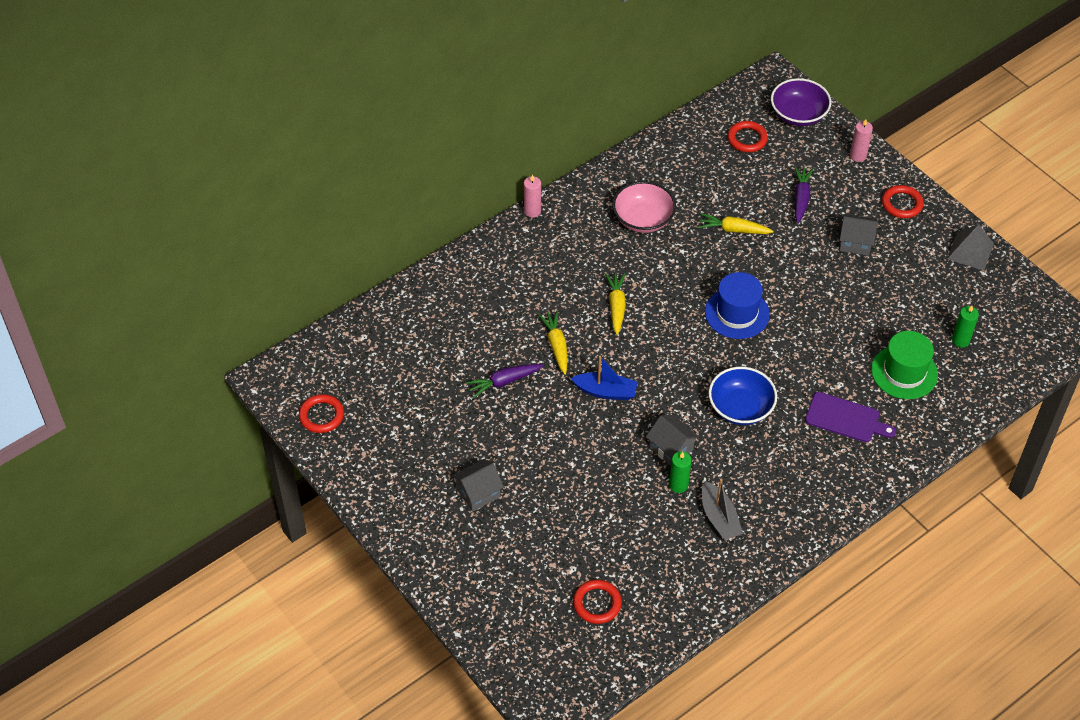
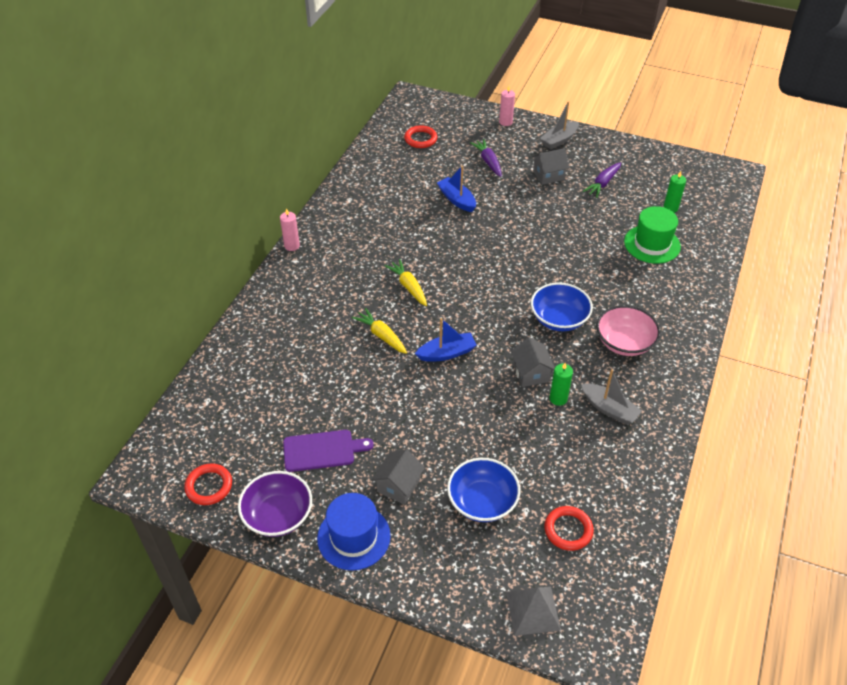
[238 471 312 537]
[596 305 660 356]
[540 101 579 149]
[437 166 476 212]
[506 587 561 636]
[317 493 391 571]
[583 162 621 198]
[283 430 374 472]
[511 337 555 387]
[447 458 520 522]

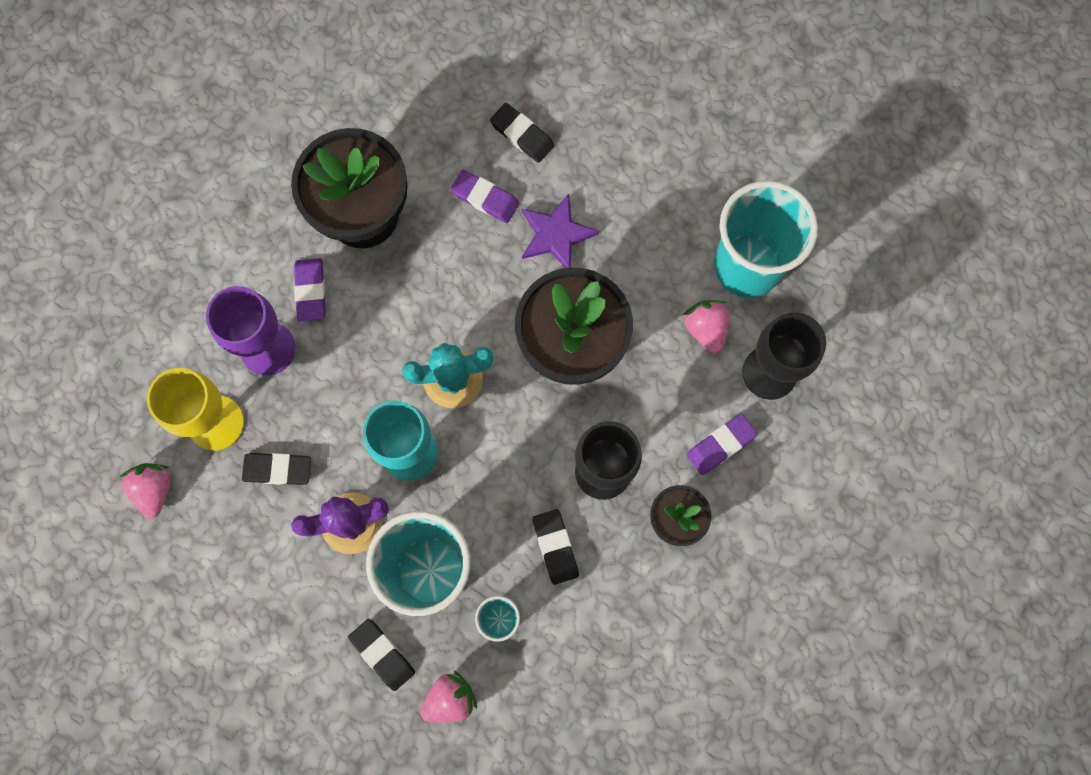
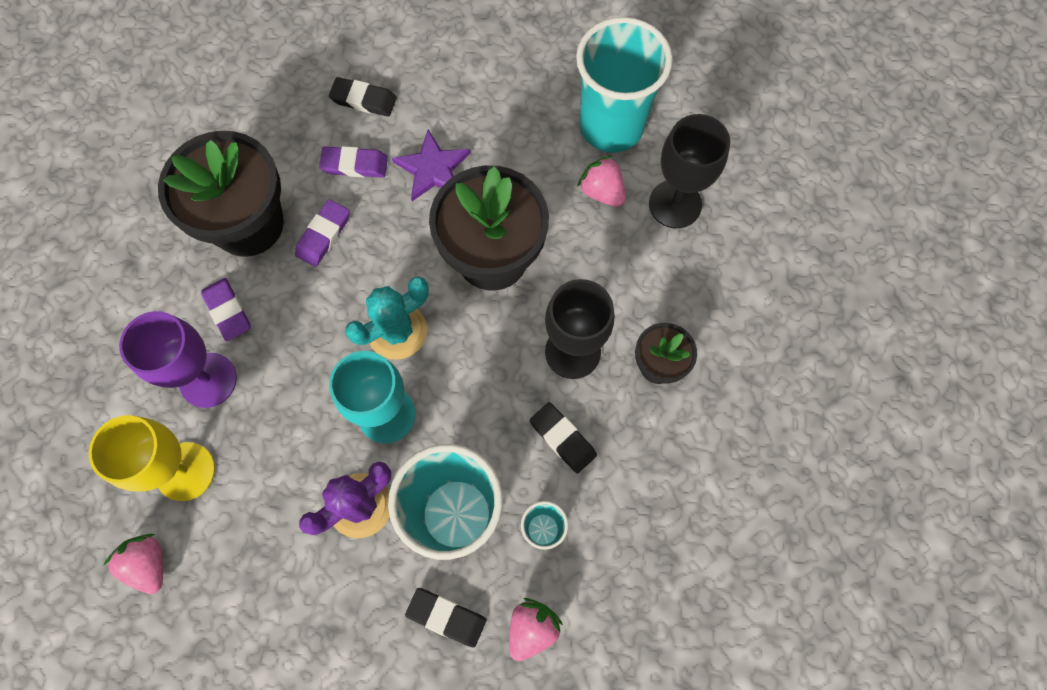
[295 199 350 267]
[242 453 311 485] (first image)

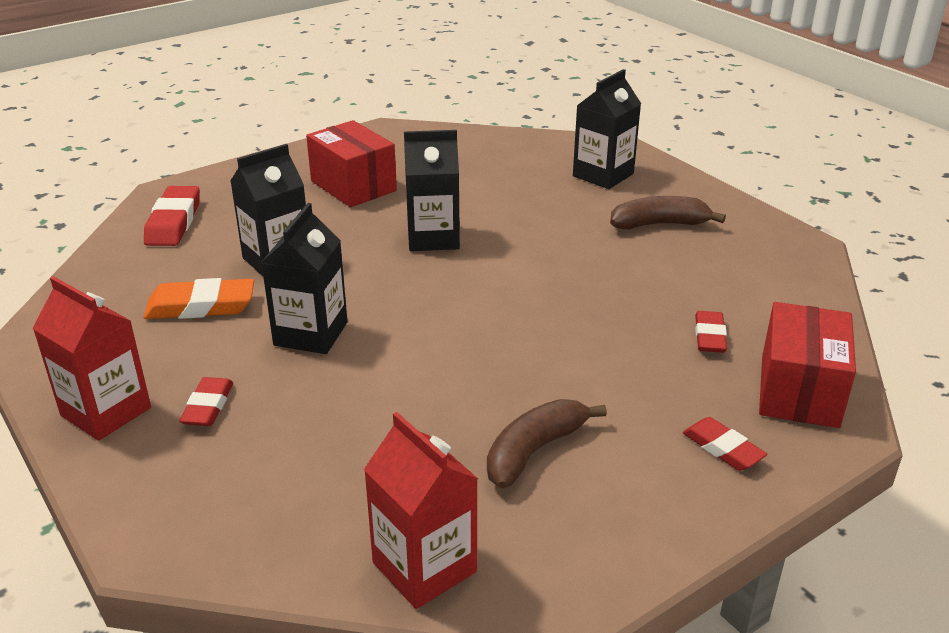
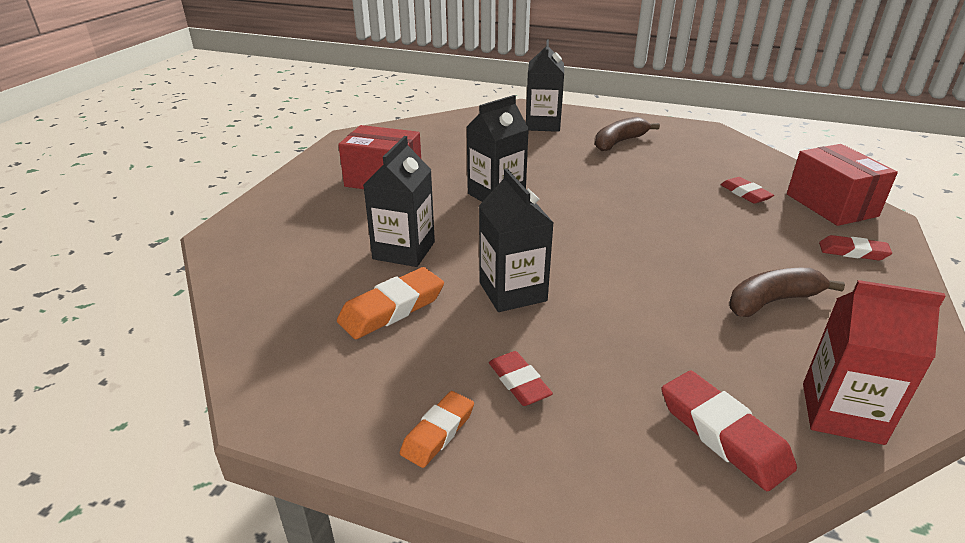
[661 371 797 491]
[400 391 474 468]
[730 268 845 317]

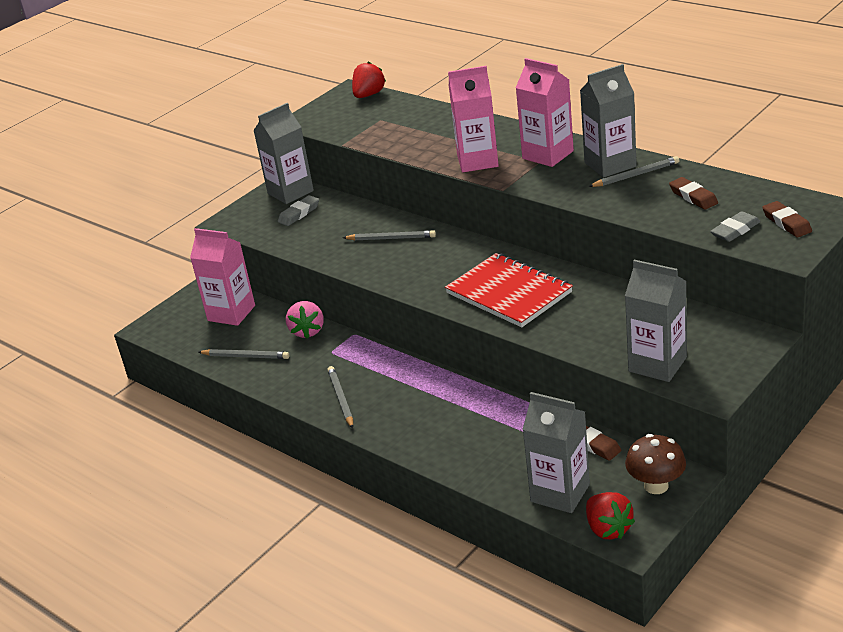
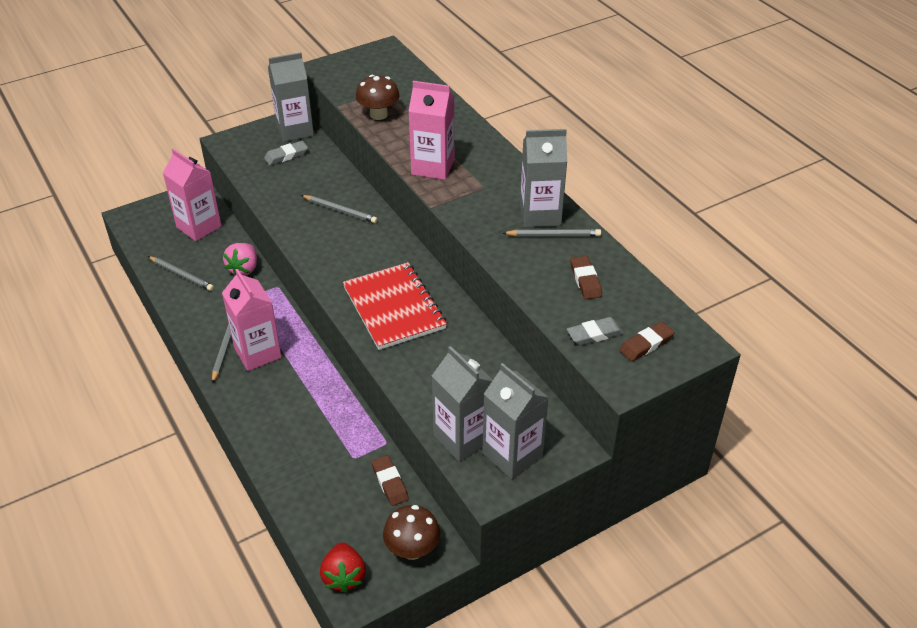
[222 269 282 371]
[352 62 386 98] (first image)
[619 322 675 361]
[482 363 549 479]
[356 75 400 120]

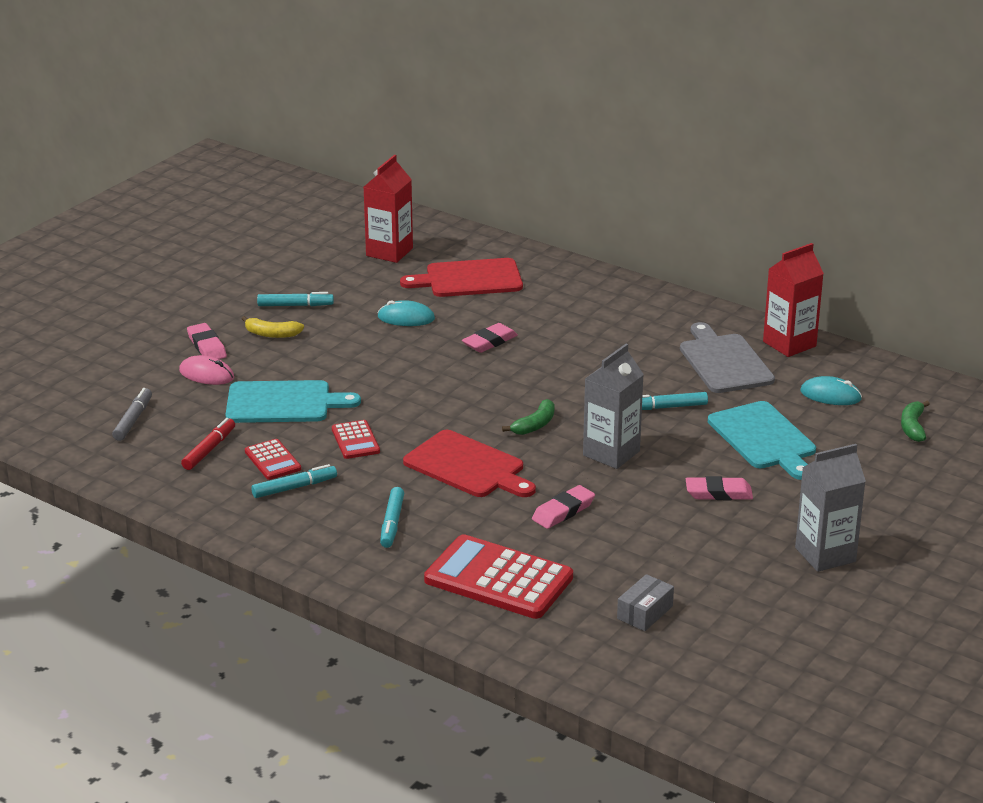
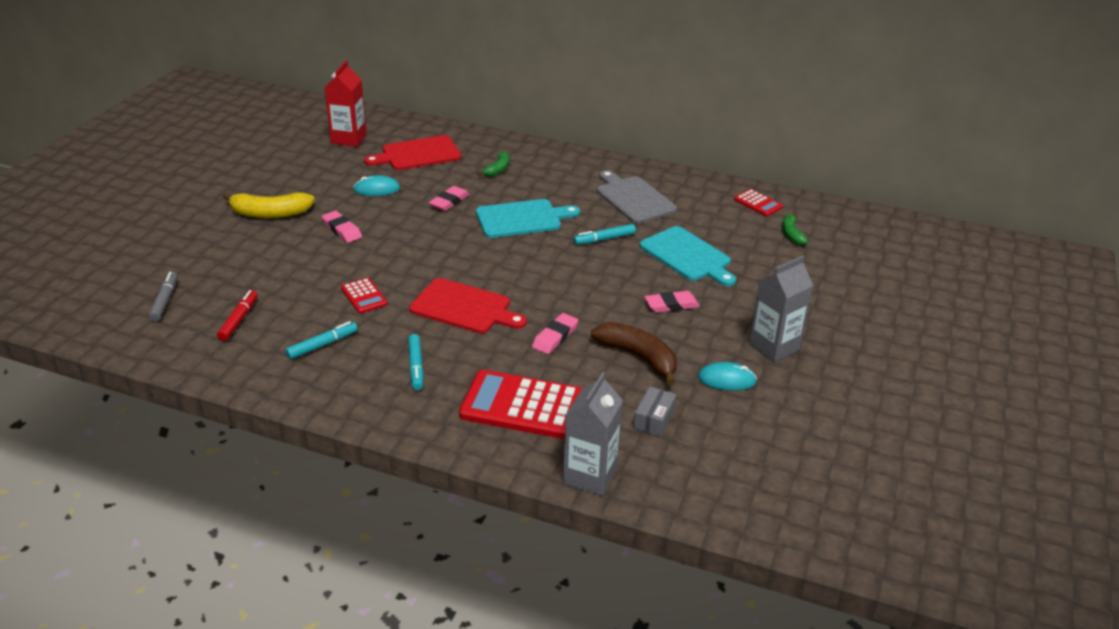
[763 243 824 357] (first image)
[257 292 334 306] (first image)
[223 192 315 218]
[322 211 362 243]
[563 372 623 496]
[179 355 234 385] (first image)
[698 362 757 391]
[476 199 580 238]
[477 151 509 177]
[734 189 783 216]
[591 322 677 385]

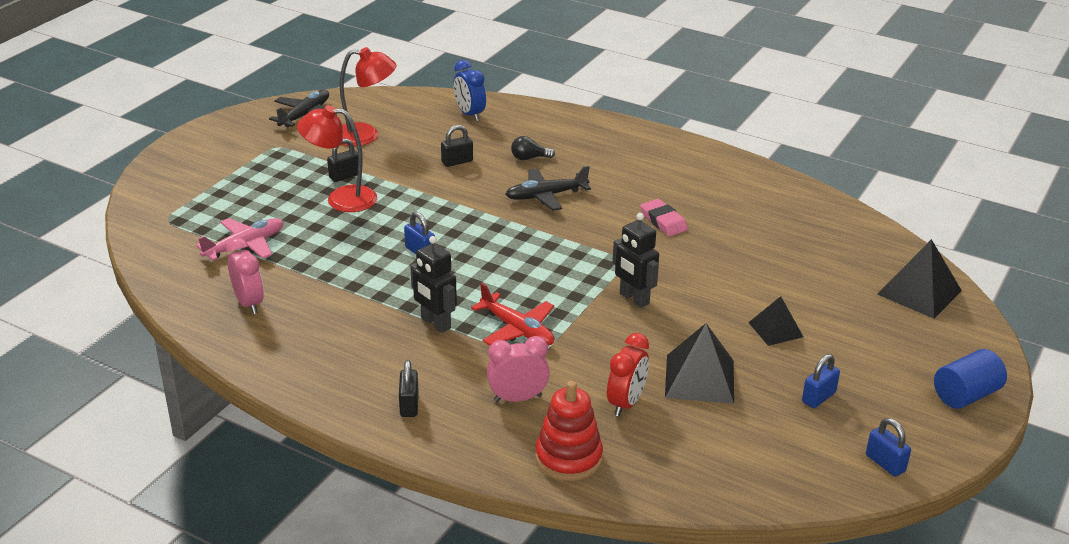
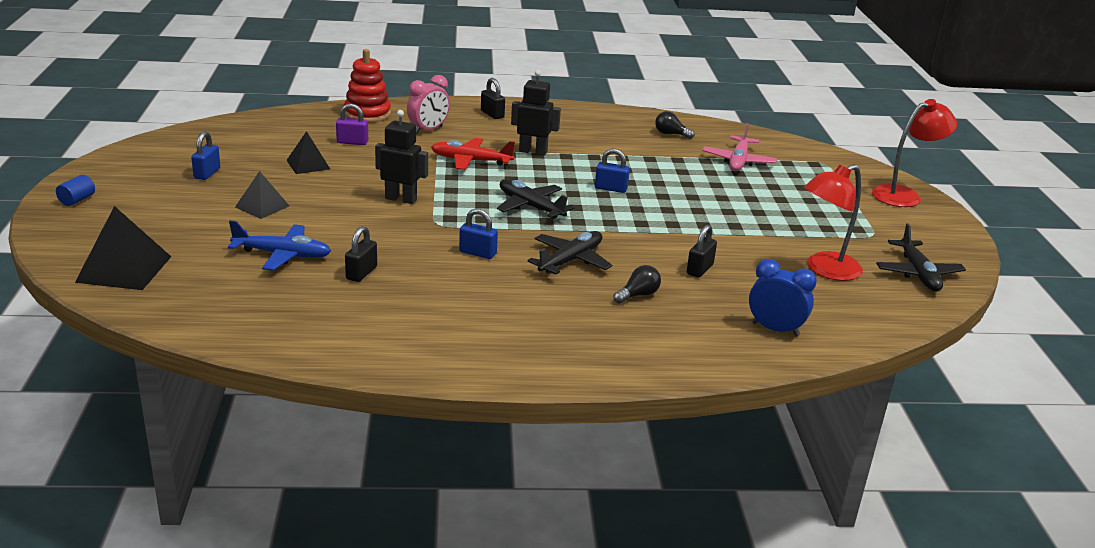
[872 99 957 207]
[345 226 377 282]
[640 199 688 236] (first image)
[655 111 694 139]
[287 131 330 174]
[336 103 368 145]
[56 175 95 206]
[459 209 498 259]
[497 179 575 219]
[228 220 331 271]

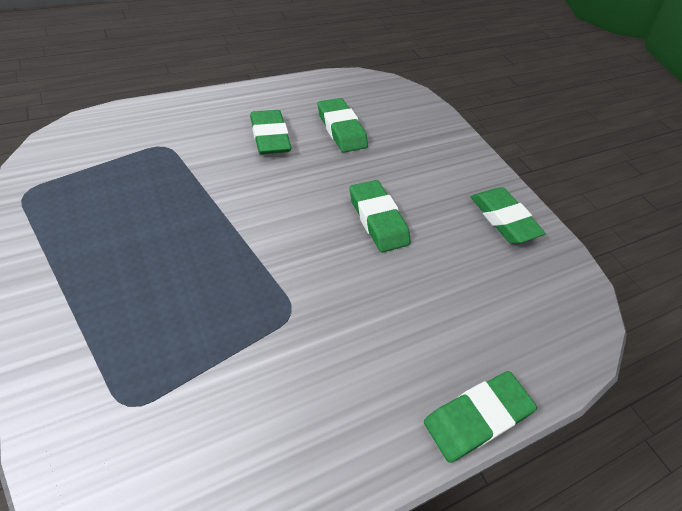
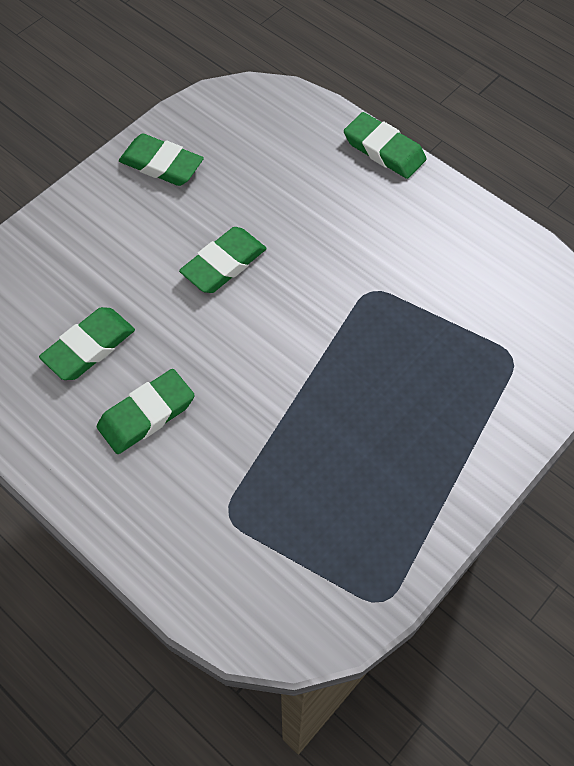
[119 134 204 186]

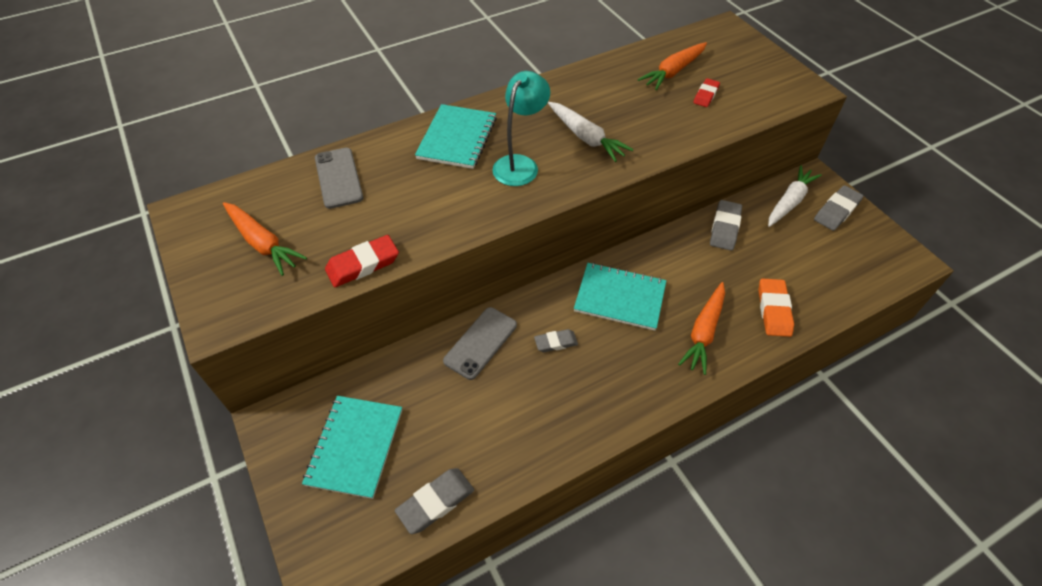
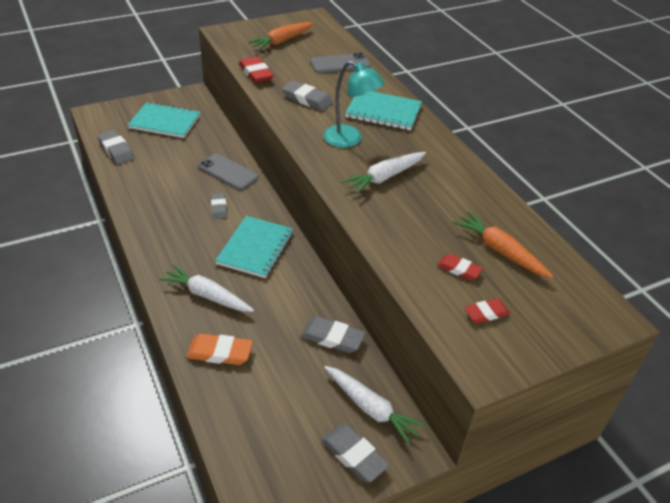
[159 264 254 312]
[282 81 333 111]
[464 298 510 323]

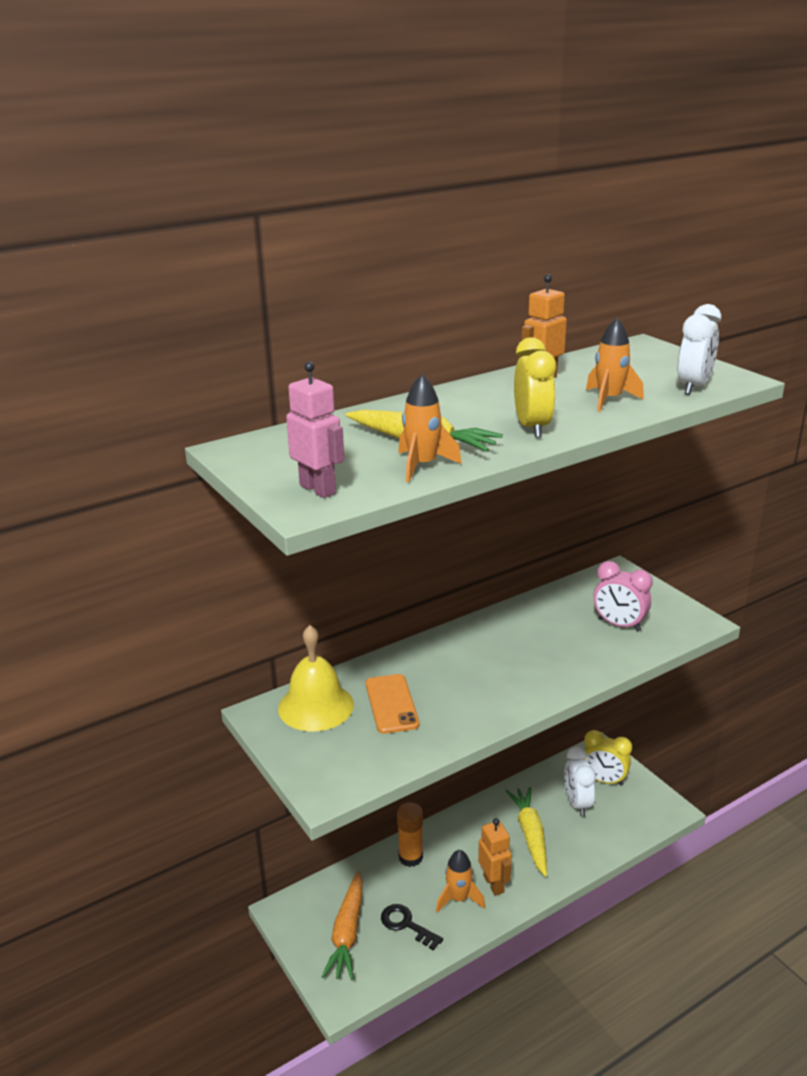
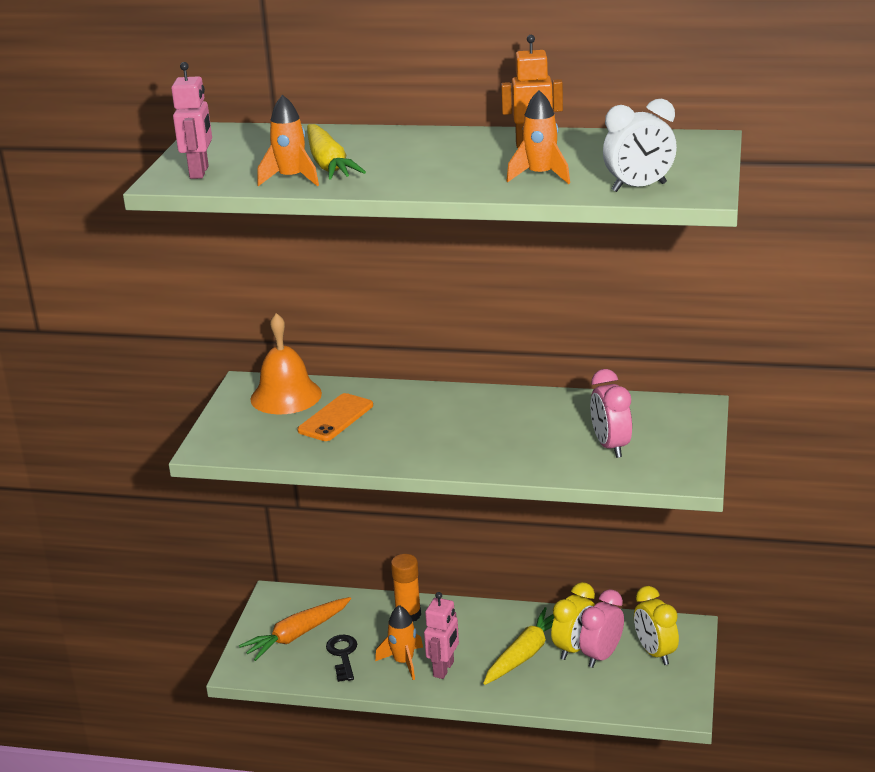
[551 582 595 660]
[250 313 322 414]
[579 589 624 668]
[424 592 459 679]

